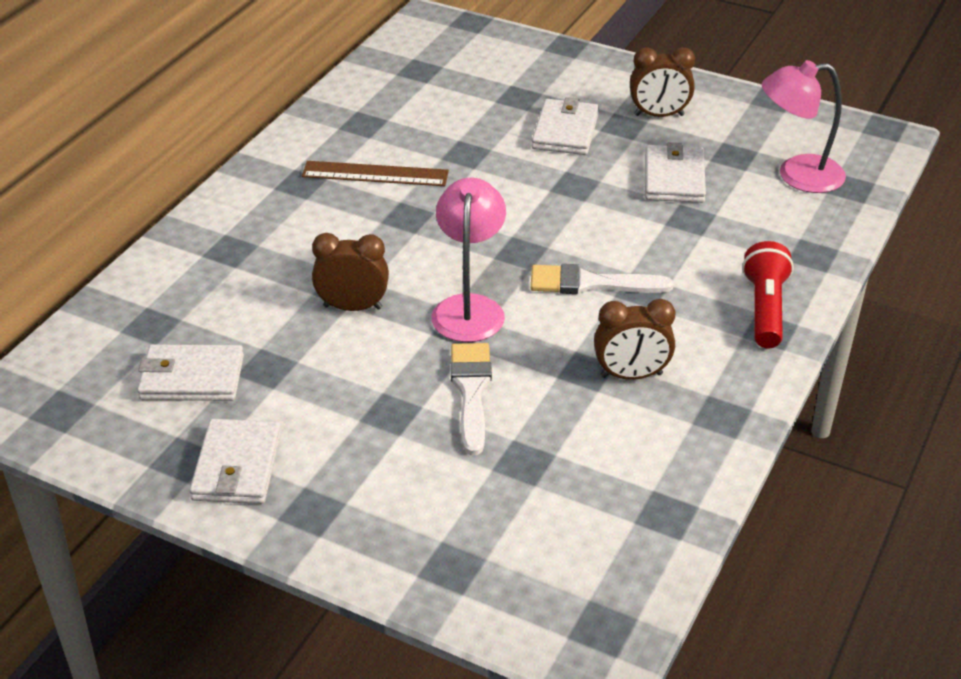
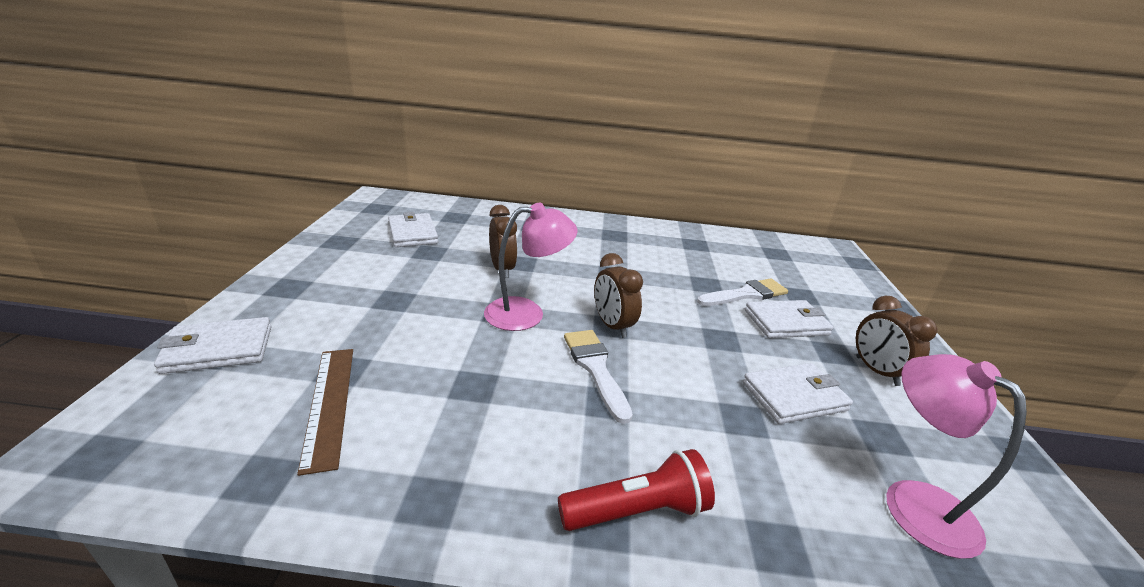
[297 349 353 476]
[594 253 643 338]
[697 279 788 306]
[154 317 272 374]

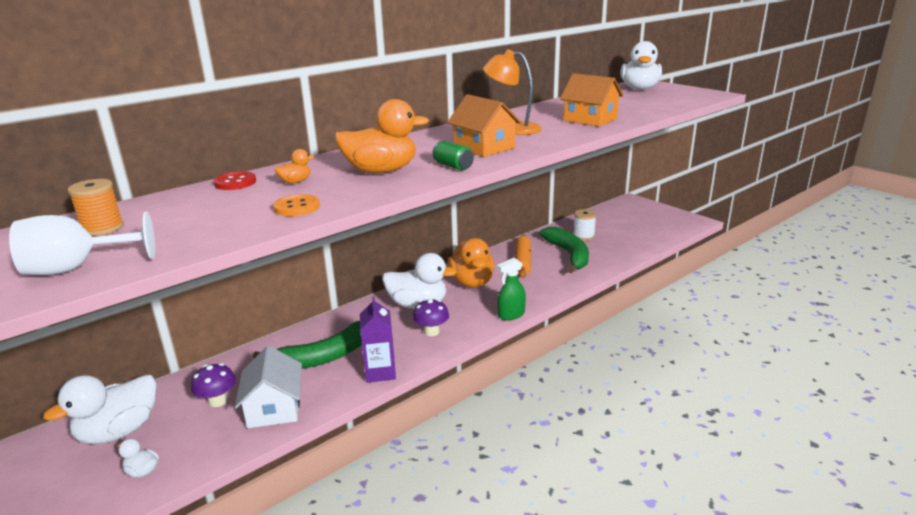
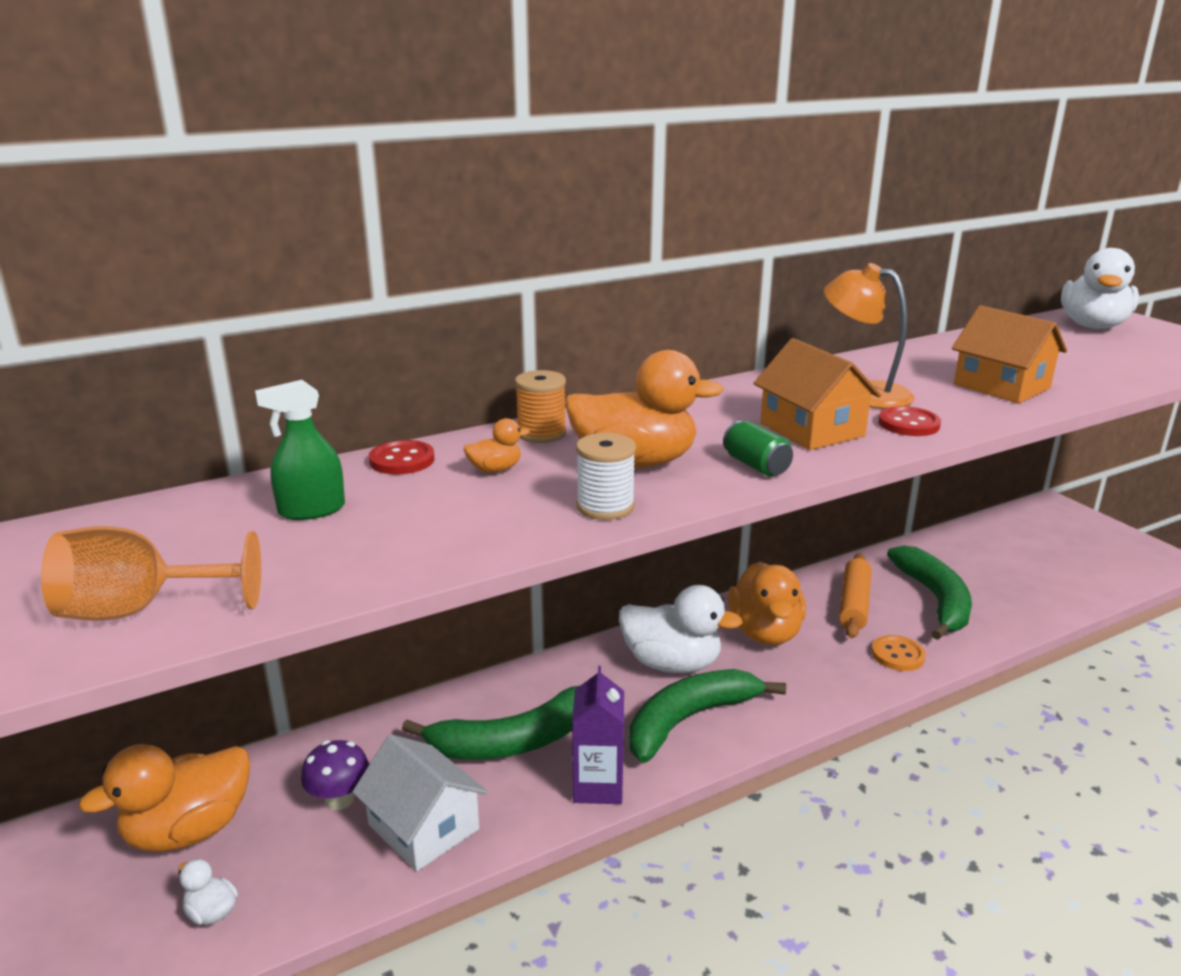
[515 370 567 443]
[872 635 926 671]
[576 433 636 520]
[41 526 261 621]
[255 380 345 520]
[629 669 786 763]
[352 734 488 871]
[78 744 250 852]
[878 406 941 436]

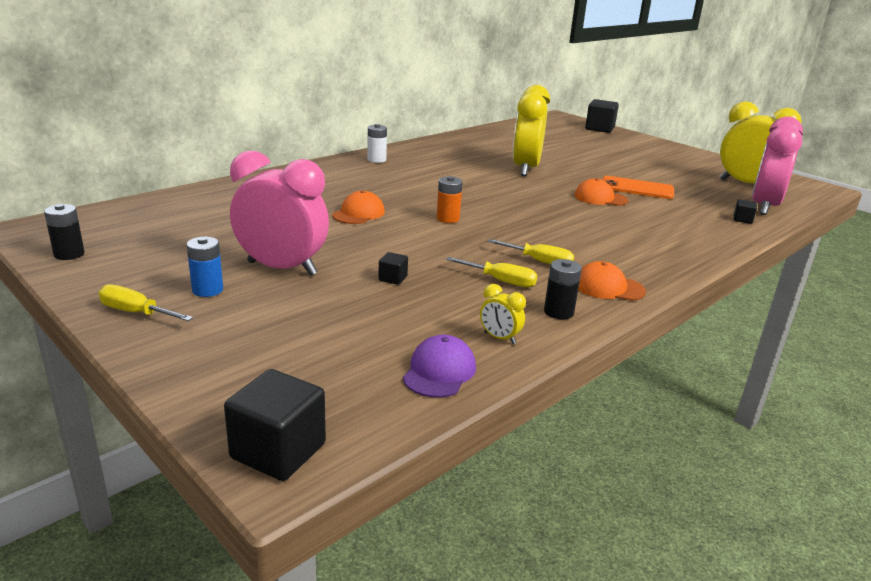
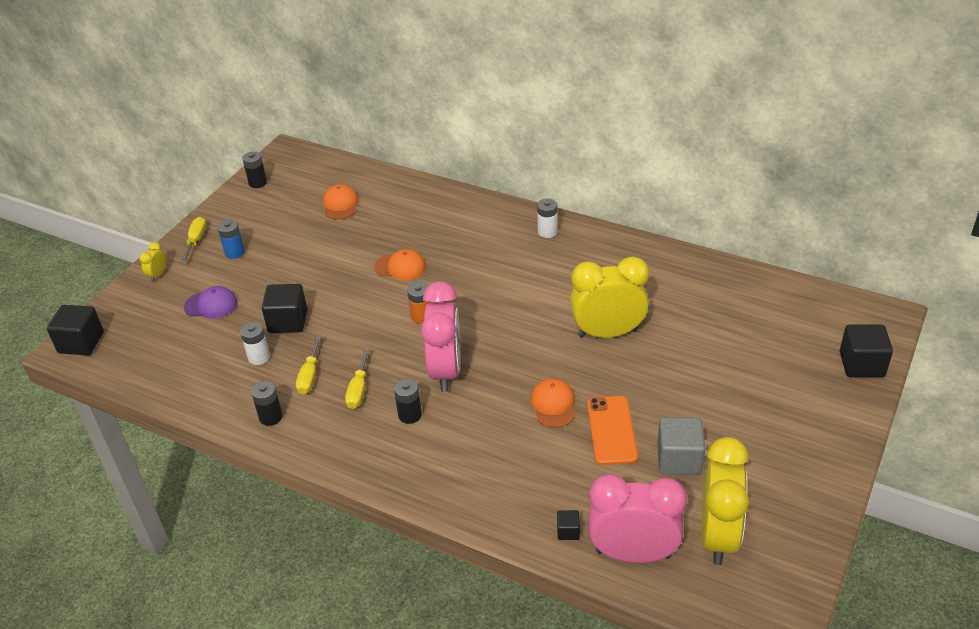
[421 282 461 392]
[262 284 307 333]
[323 184 359 219]
[140 242 166 282]
[184 286 238 319]
[240 322 270 365]
[394 379 422 424]
[657 417 705 475]

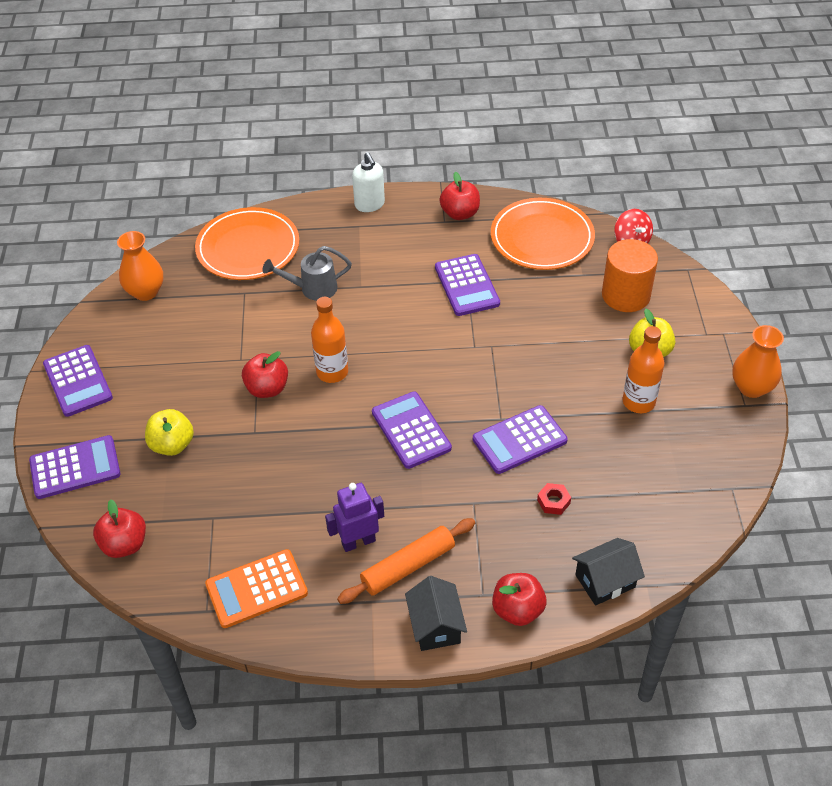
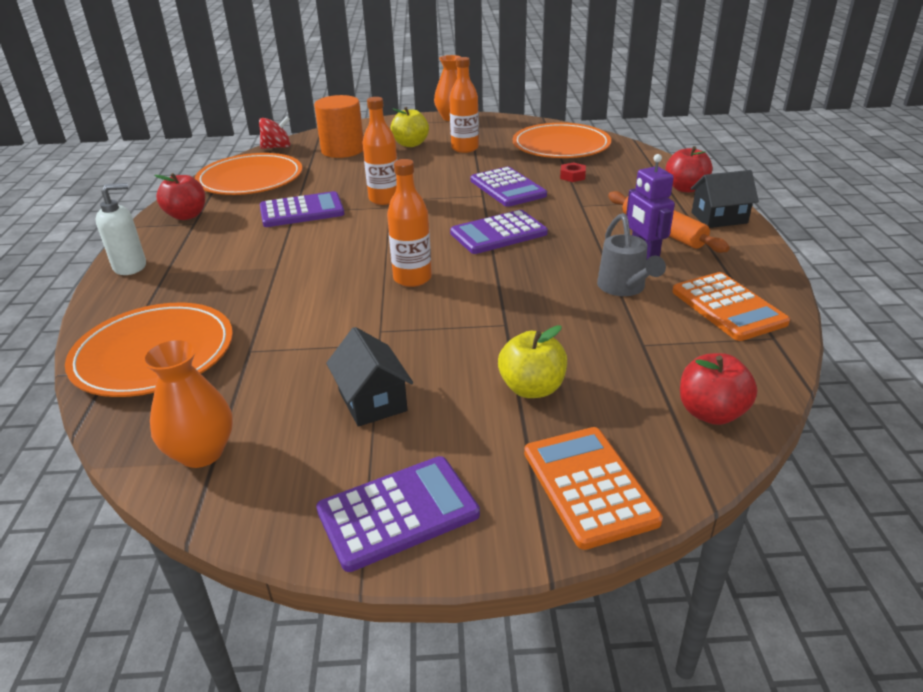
[597 213 666 296]
[242 351 288 398] (first image)
[524 427 663 550]
[326 327 413 427]
[362 97 397 205]
[513 123 611 158]

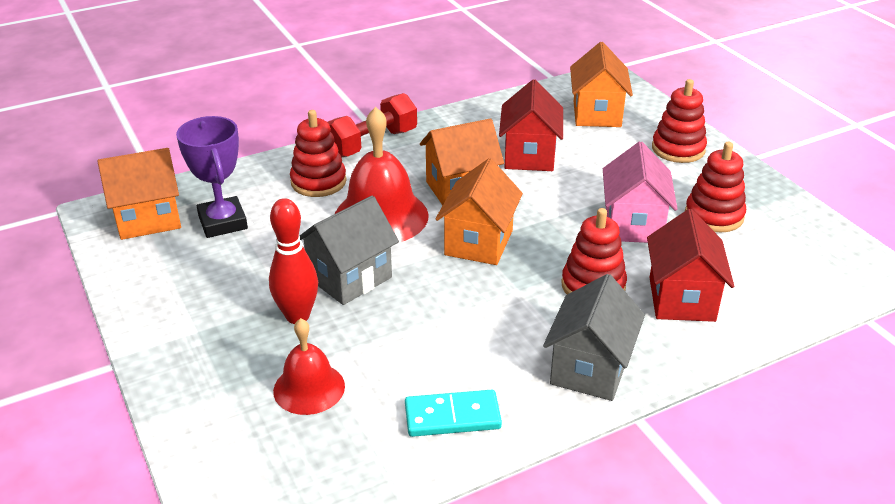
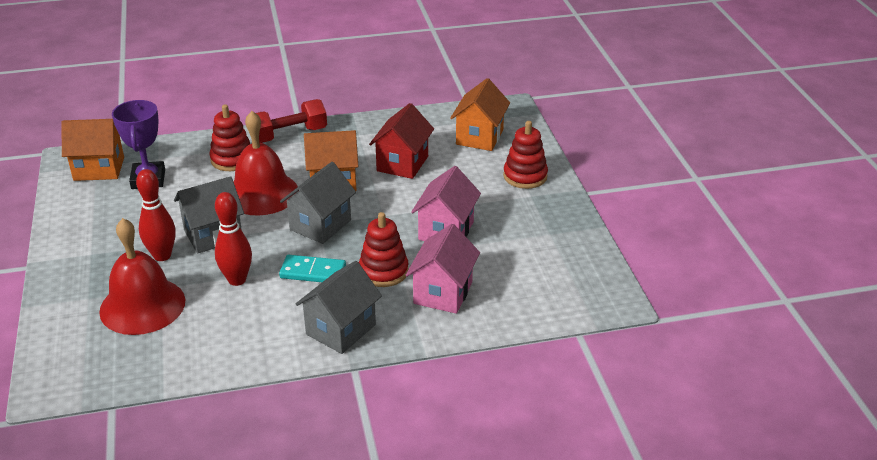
[685 142 746 233] (first image)
[280 162 356 244]
[406 224 480 314]
[99 218 185 335]
[279 255 346 282]
[215 192 252 286]

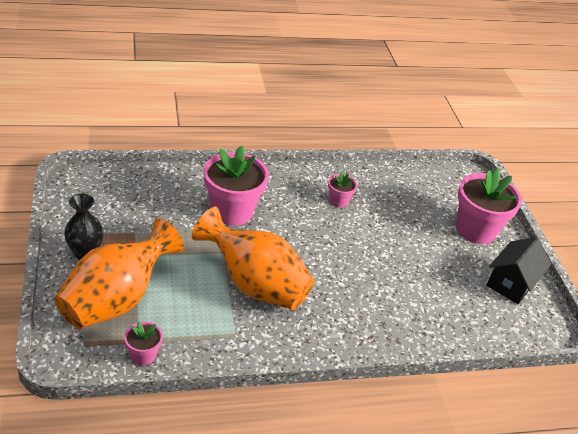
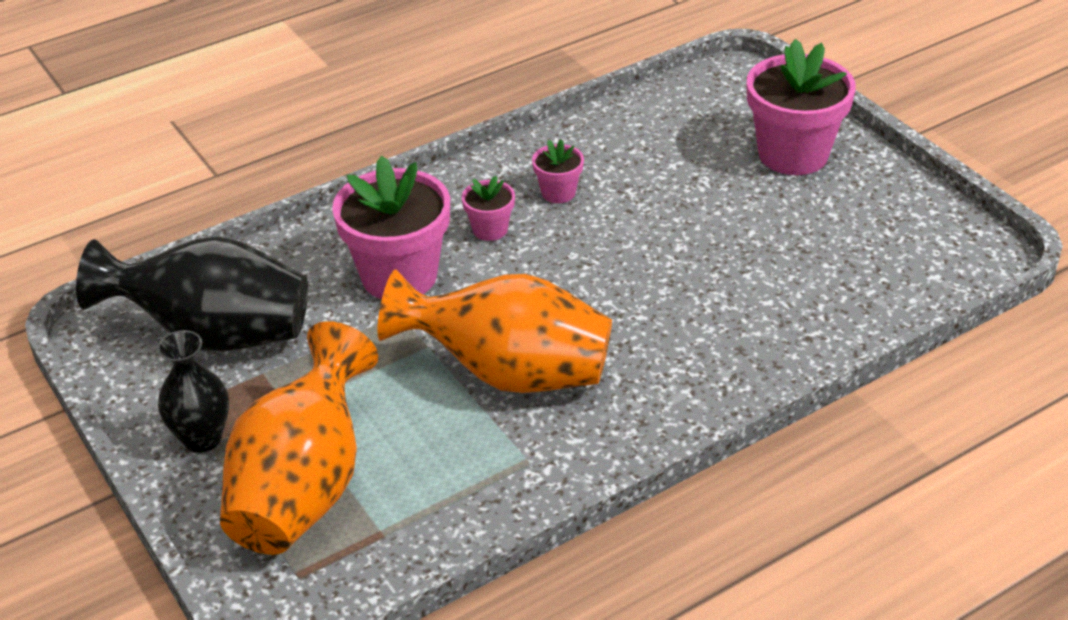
[487 237 551 304] (first image)
[462 176 515 241]
[76 237 308 351]

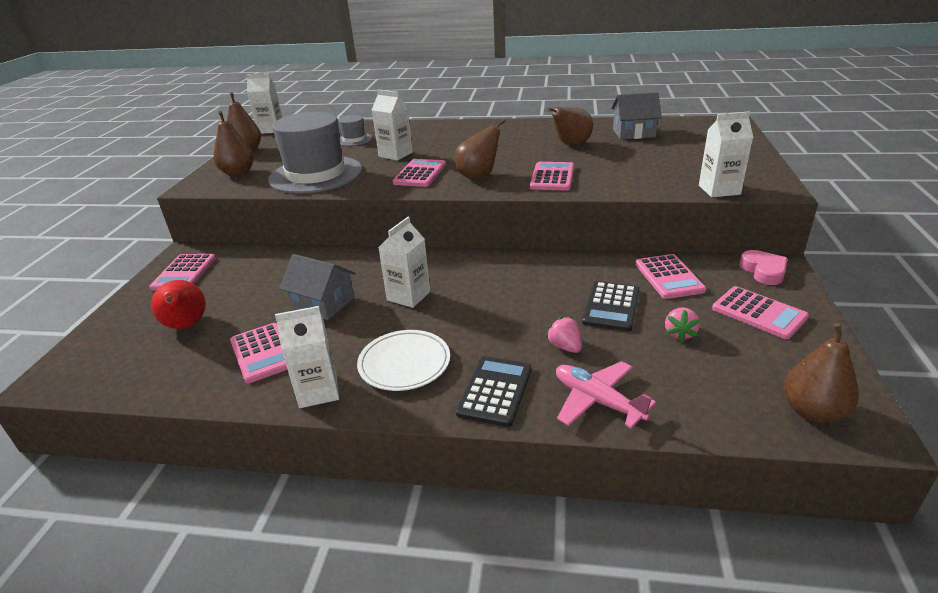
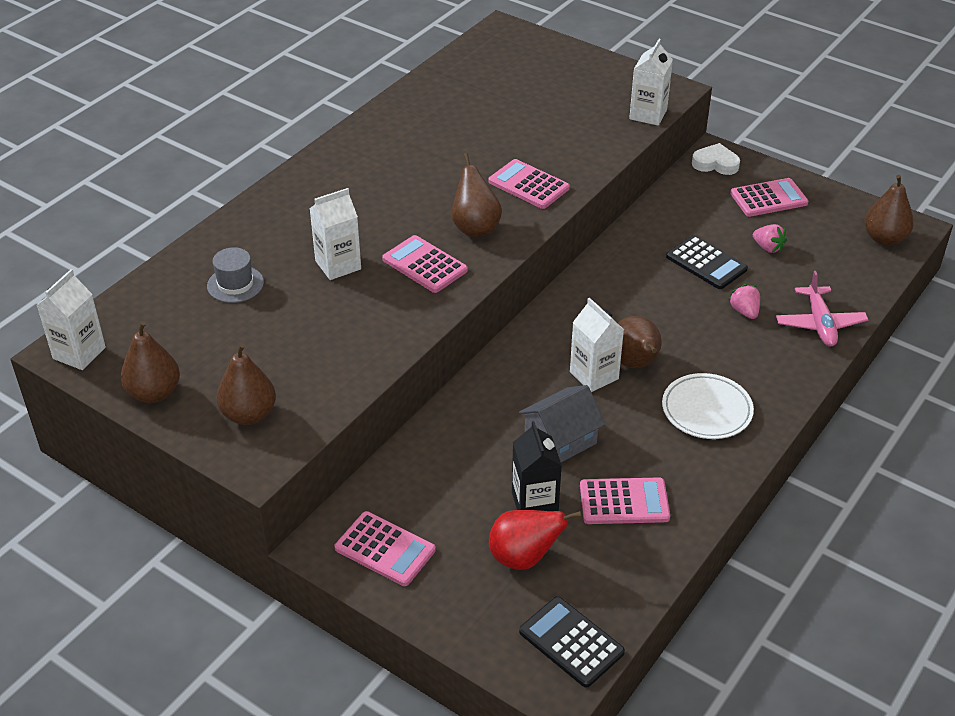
[611 92 662 140] (first image)
[618 316 662 368]
[268 112 362 194] (first image)
[692 143 740 175]
[635 254 706 299] (first image)
[275 306 339 408] (first image)
[728 284 760 319]
[519 596 625 688]
[776 271 868 347]
[512 421 562 511]

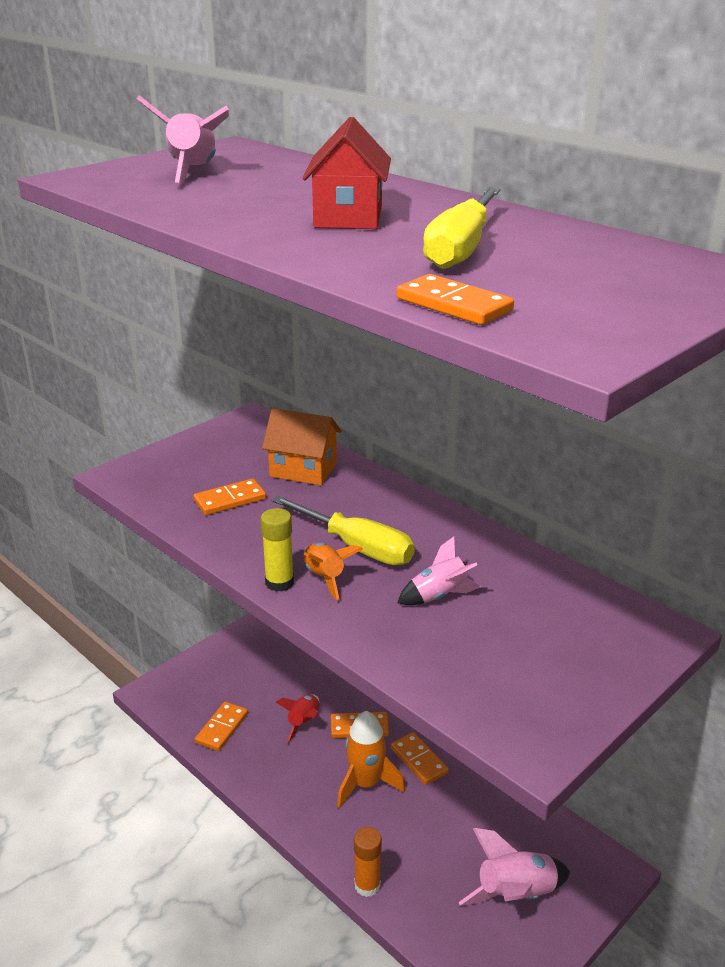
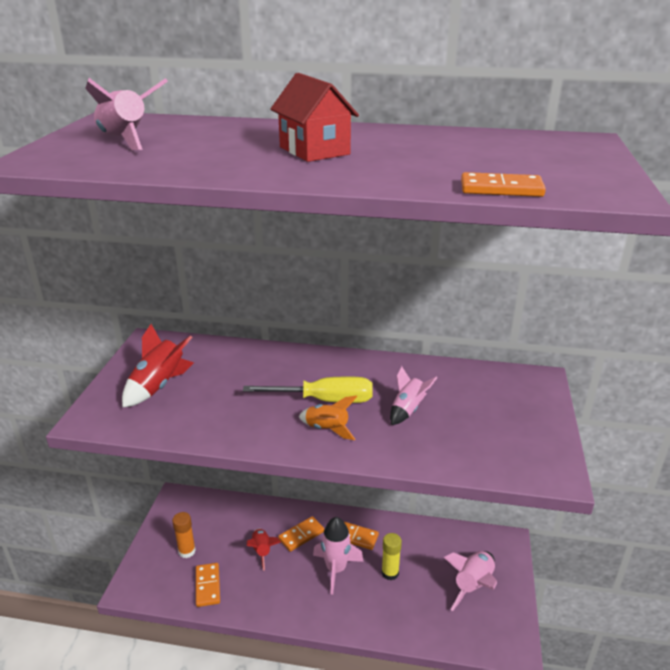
[423 188 500 269] (first image)
[262 408 342 485] (first image)
[194 478 266 515] (first image)
[381 533 402 581]
[313 517 364 595]
[172 512 196 558]
[122 324 194 408]

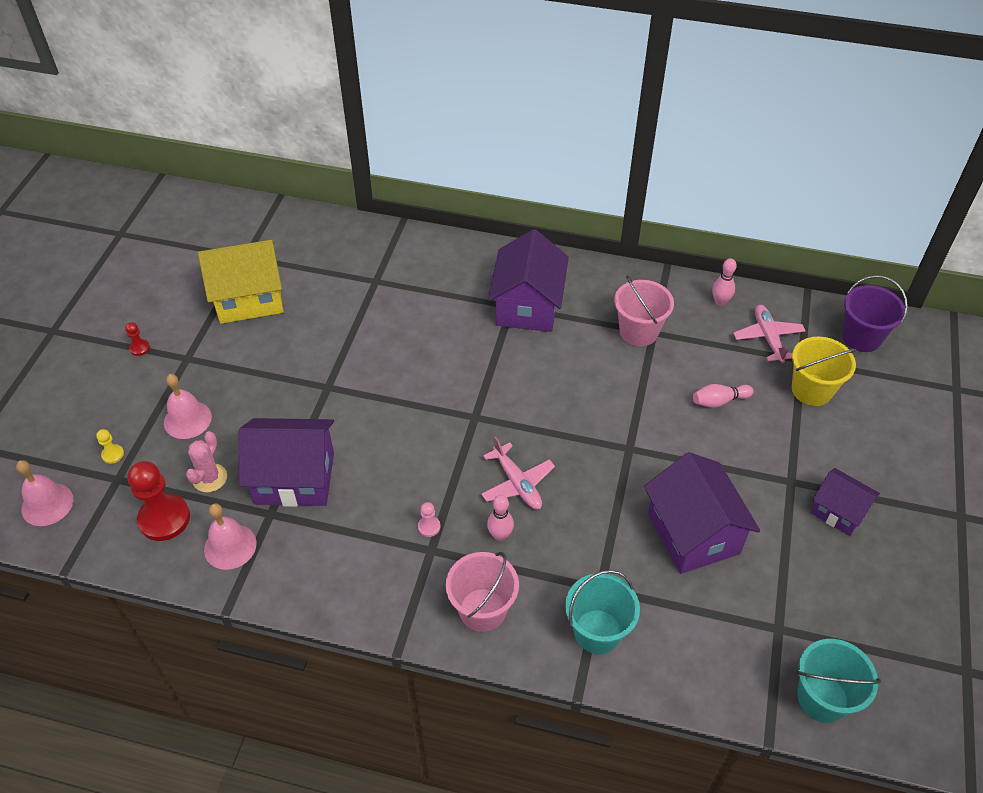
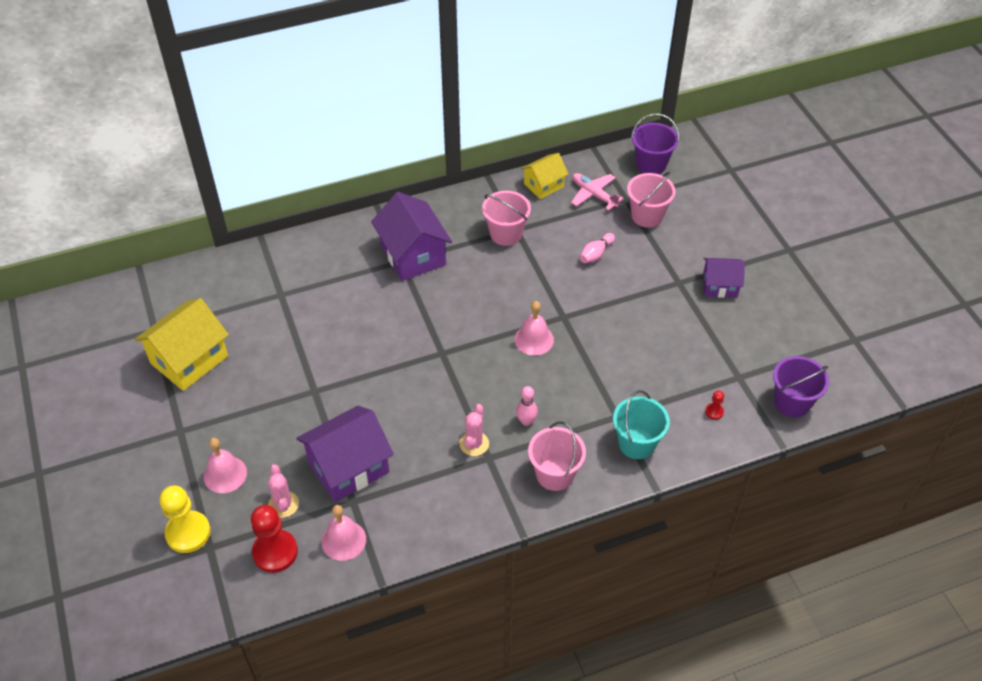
[521 153 569 199]
[705 391 724 420]
[627 172 675 228]
[160 485 211 553]
[481 437 555 509] (first image)
[644 452 760 574] (first image)
[514 301 554 355]
[459 404 489 456]
[773 356 829 417]

